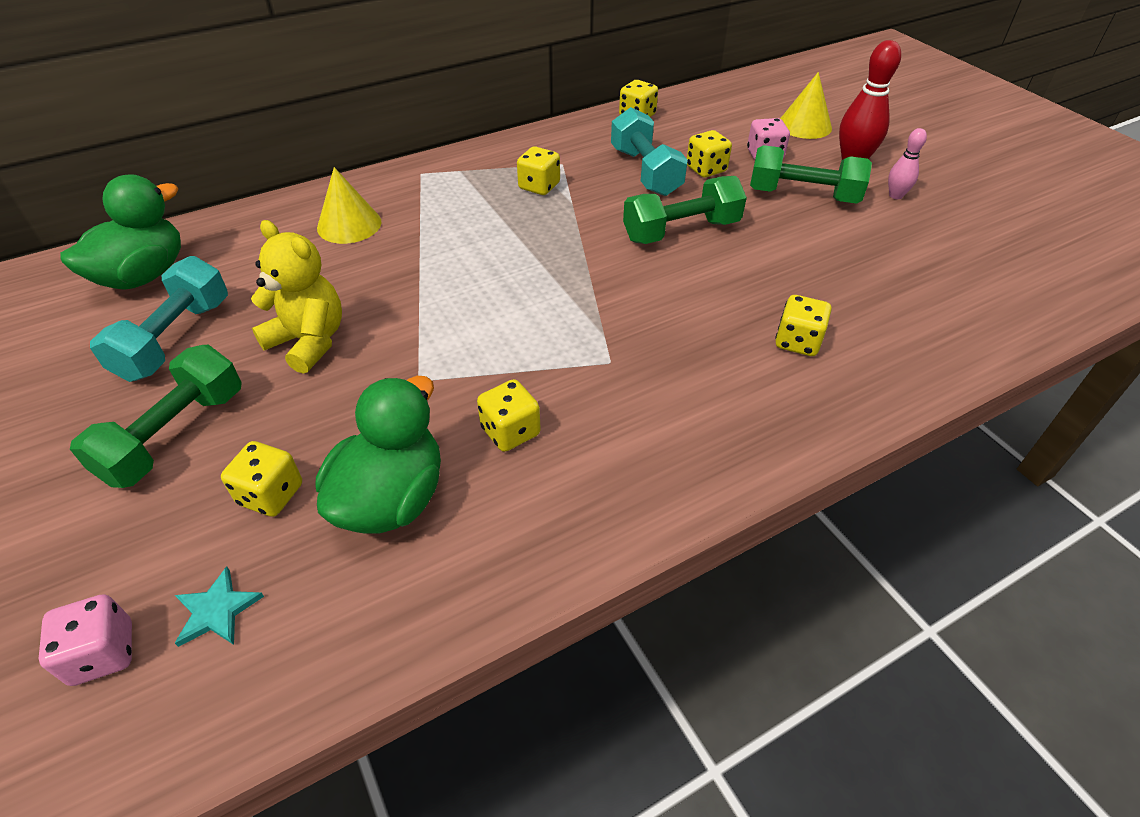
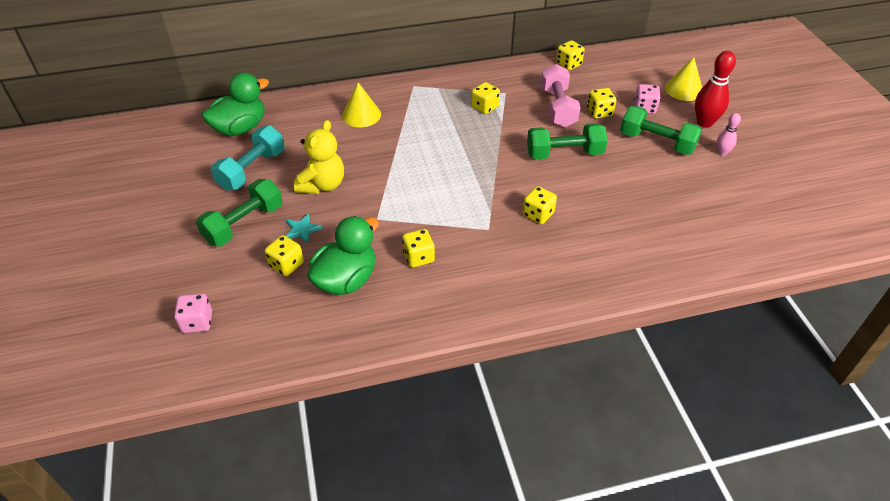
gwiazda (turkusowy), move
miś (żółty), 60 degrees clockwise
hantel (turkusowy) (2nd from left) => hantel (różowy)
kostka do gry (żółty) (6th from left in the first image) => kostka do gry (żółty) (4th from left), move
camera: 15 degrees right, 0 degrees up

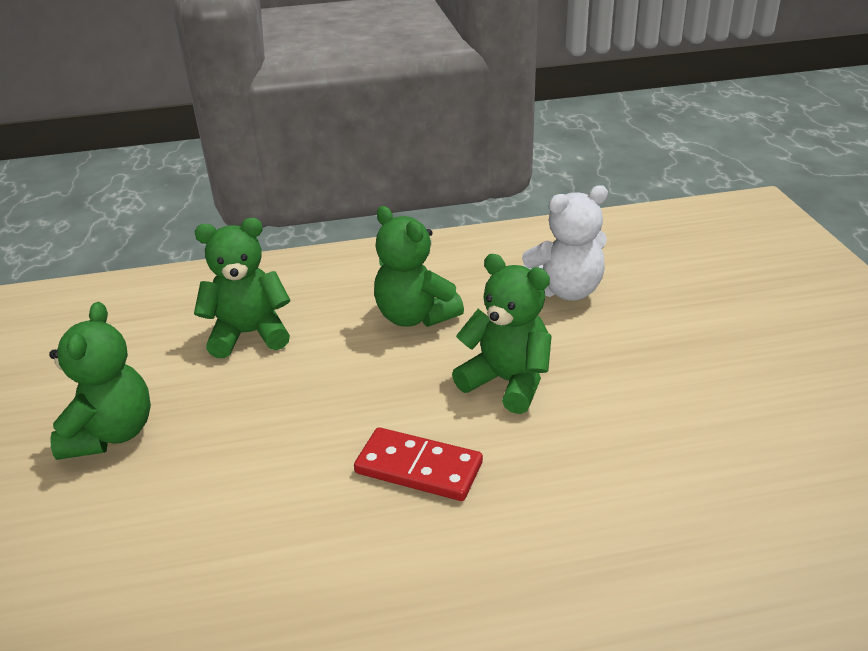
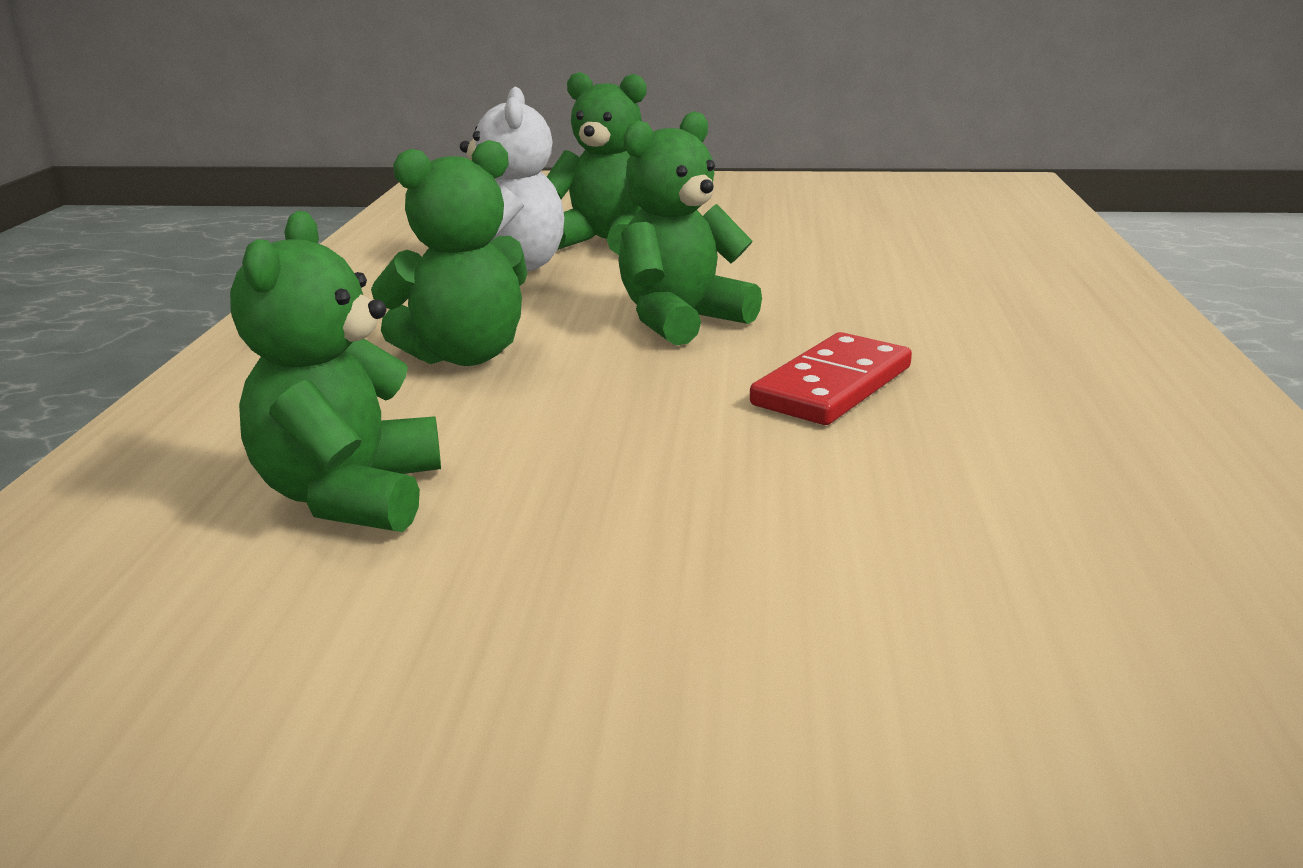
miś (zielony) (1st from left in the first image) => miś (zielony) (3rd from left), move
camera: 75 degrees left, 10 degrees down

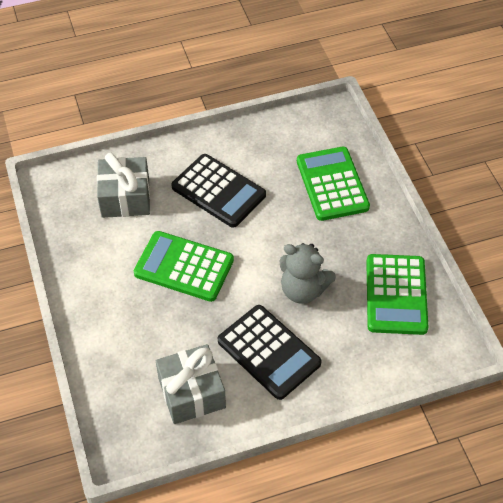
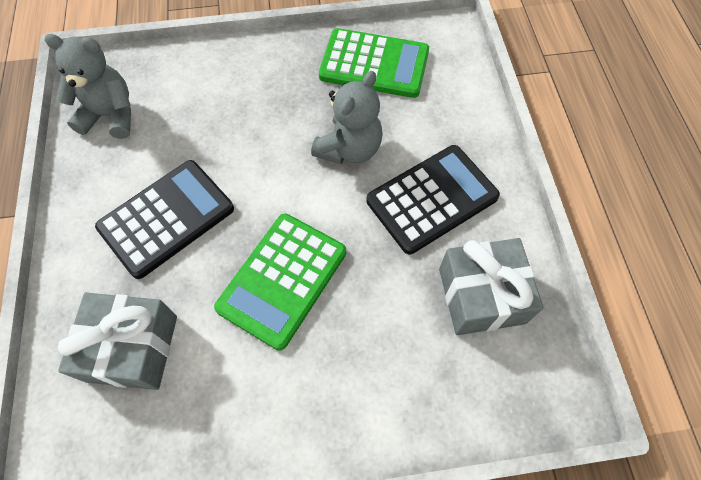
kalkulator (zielony) (2nd from left) => nothing
nothing => miś (szary) (1st from left)
camera: 80 degrees left, 10 degrees up

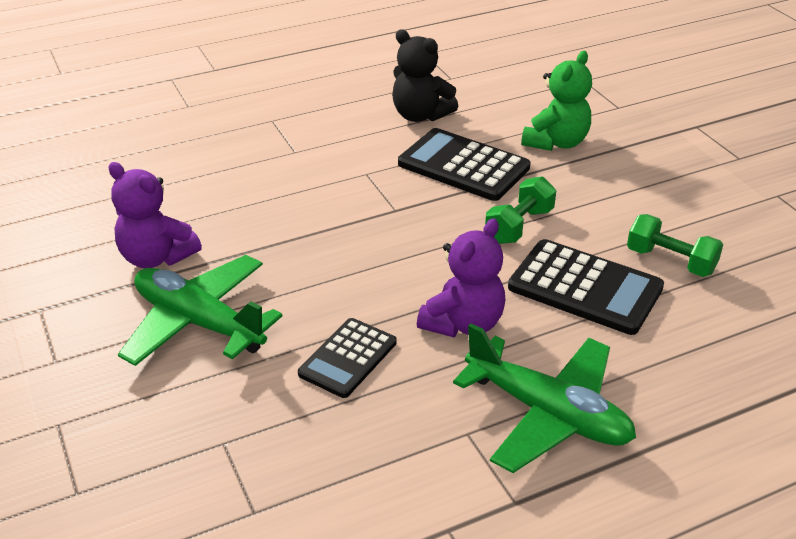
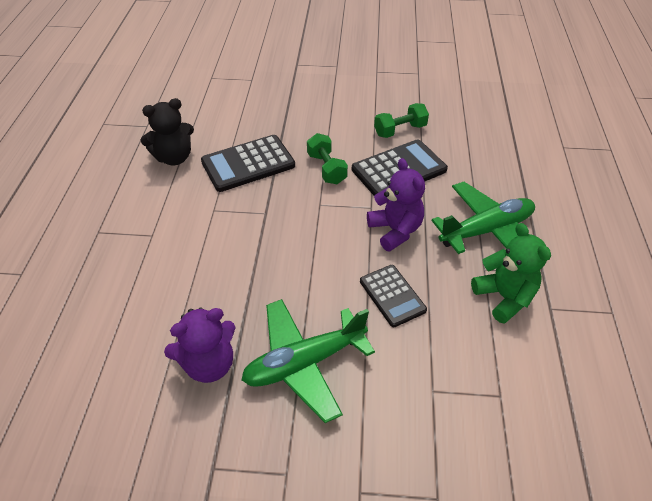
miś (zielony), move
camera: 60 degrees left, 10 degrees up

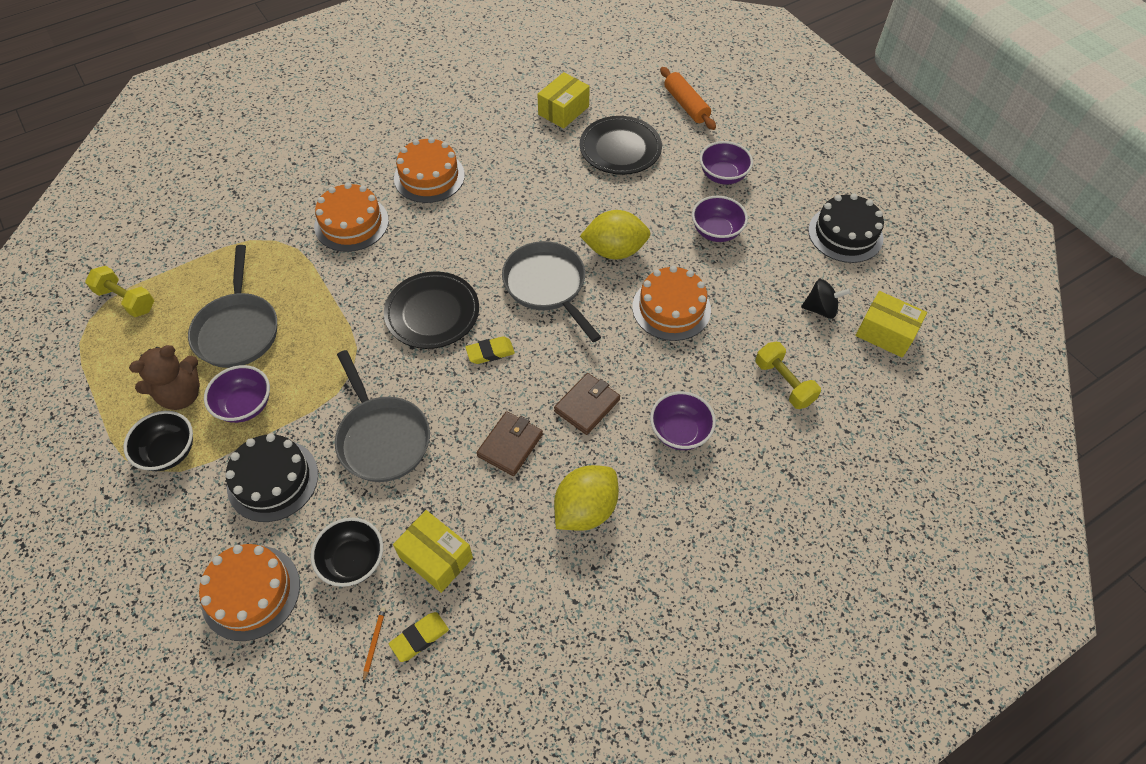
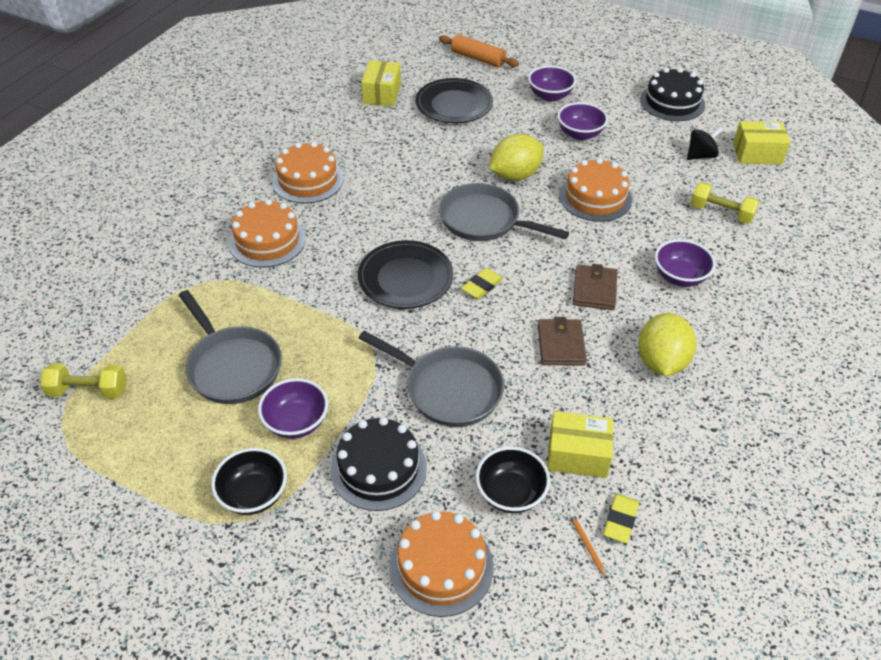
miś (brązowy) => nothing
camera: 30 degrees left, 10 degrees down

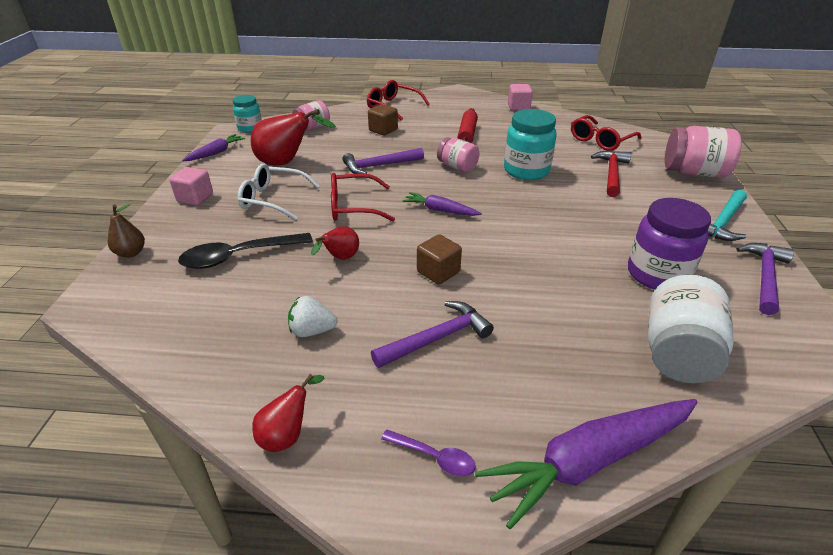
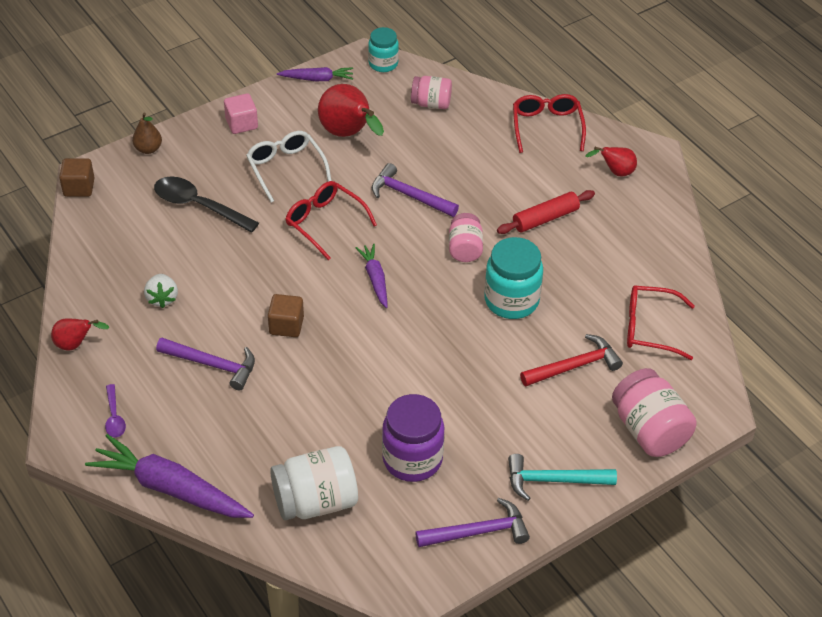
truskawka (biały), 150 degrees counterclockwise
gruszka (czerwony) (3rd from left), move
sześcian (brązowy) (1st from left), move
sześcian (różowy) (2nd from left) => nothing
camera: 50 degrees right, 10 degrees up

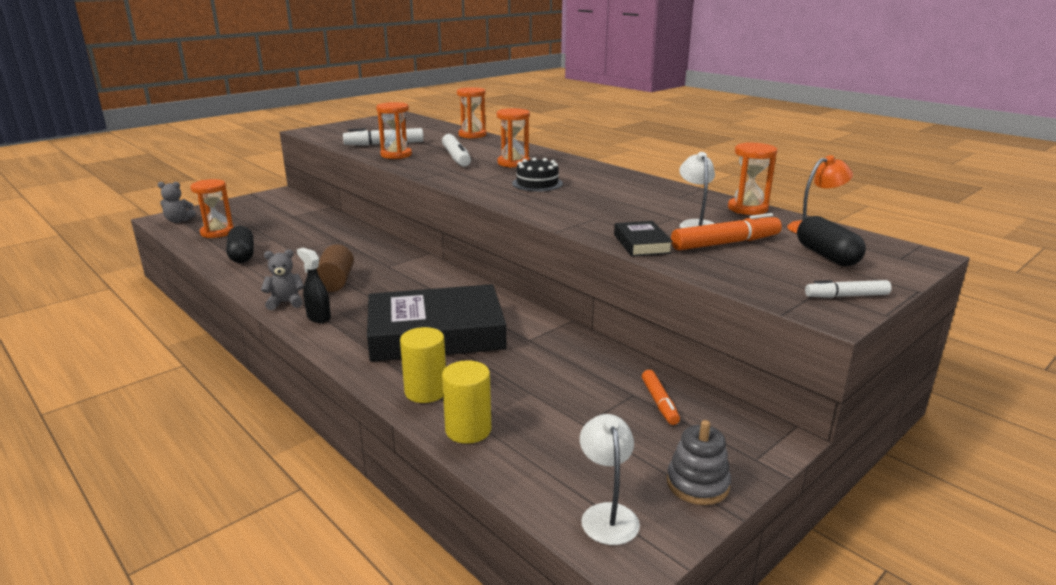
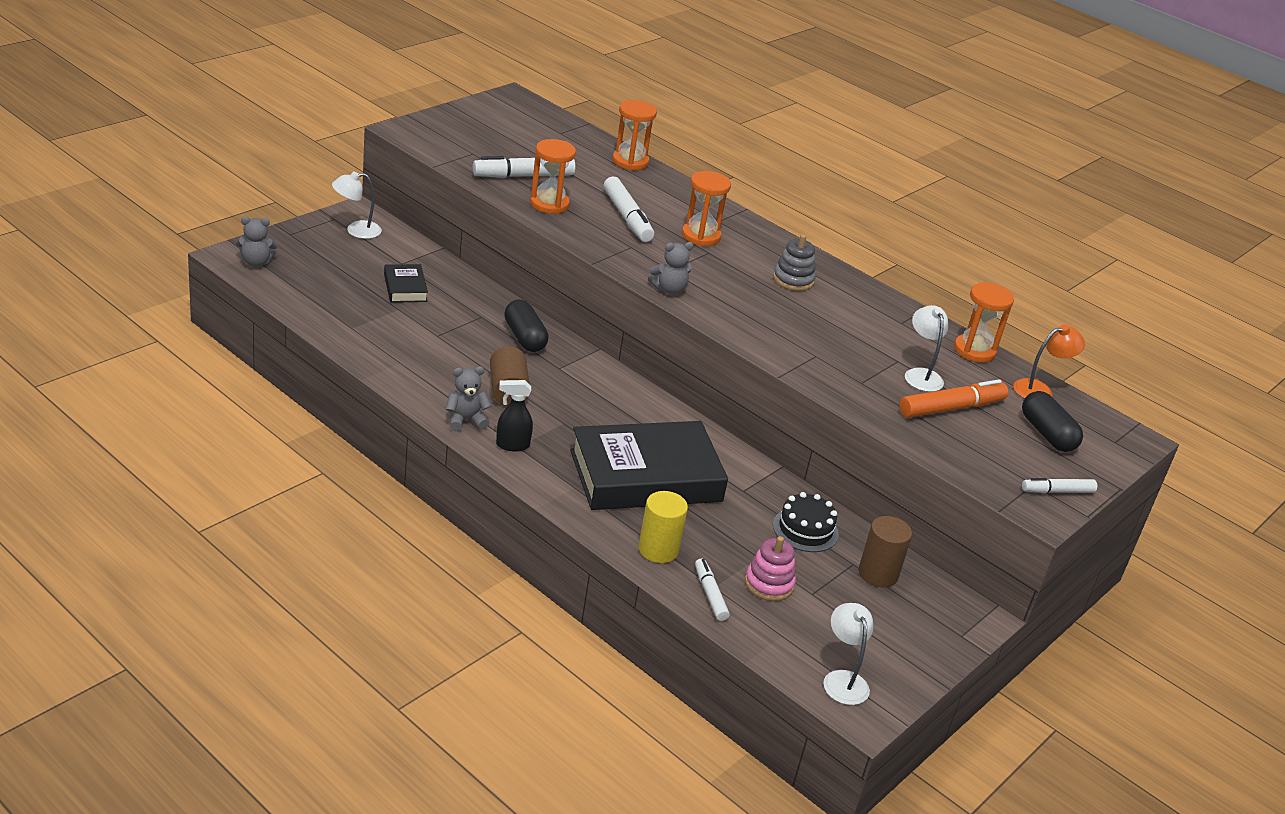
klepsydra (pomarańczowy) (1st from left) => nothing
kapsułka (czarny) (1st from left), move
spryskiwacz (czarny), 45 degrees counterclockwise
walec (żółty) (2nd from left) => flamaster (biały) (3rd from left)
tort (czarny), move
książka (czarny) (2nd from left in the first image) => książka (czarny) (1st from left), move
flamaster (pomarańczowy) (1st from left) => walec (brązowy) (2nd from left)
zabawka nakładanka (szary), move
nothing => lampka (biały) (1st from left)
nothing => miś (szary) (3rd from left)
nothing => zabawka nakładanka (różowy)
camera: 10 degrees left, 10 degrees up

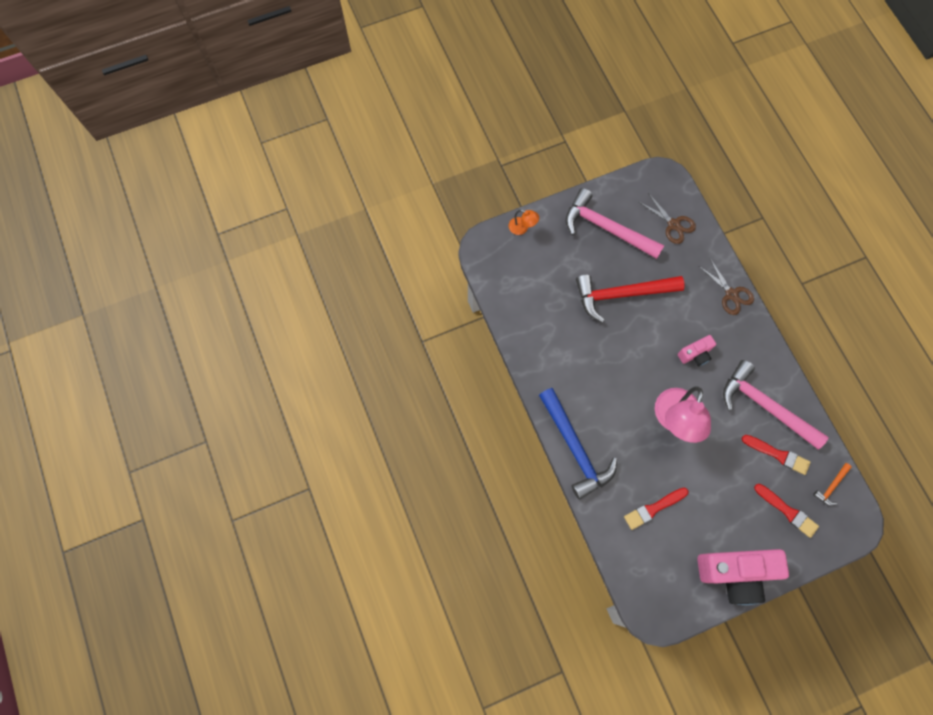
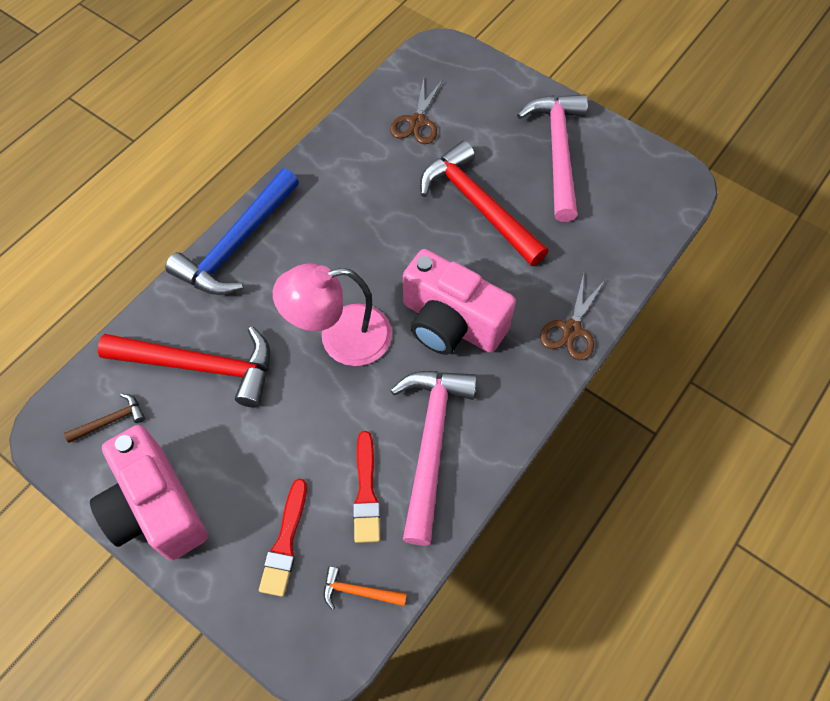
lampka (pomarańczowy) => nothing
pędzel (czerwony) (1st from left) => młotek (czerwony) (1st from left)
nożyczki (brązowy) (1st from left), move
aparat fotograficzny (różowy) (1st from left in the first image) => aparat fotograficzny (różowy) (2nd from left), x2.03
nothing => młotek (brązowy)
camera: 60 degrees right, 10 degrees down

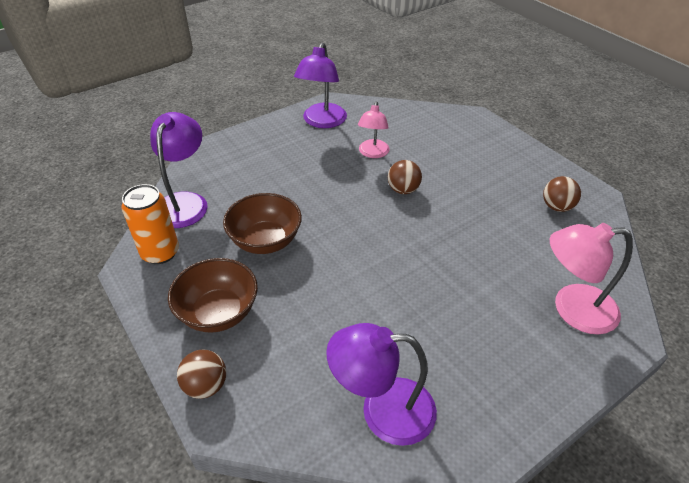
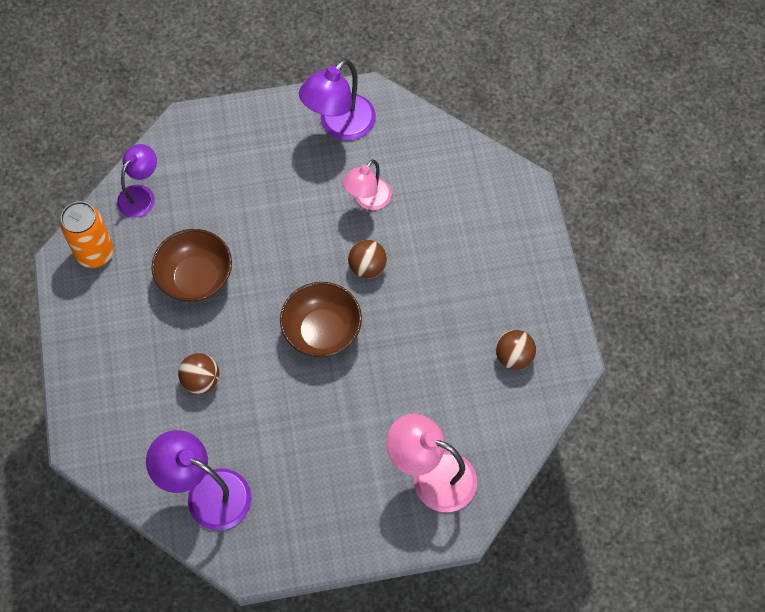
lampka (fioletowy) (1st from left), x0.66
miska (brązowy) (1st from left in the first image) => miska (brązowy) (2nd from left), move
piłka (brązowy) (1st from left), move
camera: 25 degrees right, 20 degrees up

